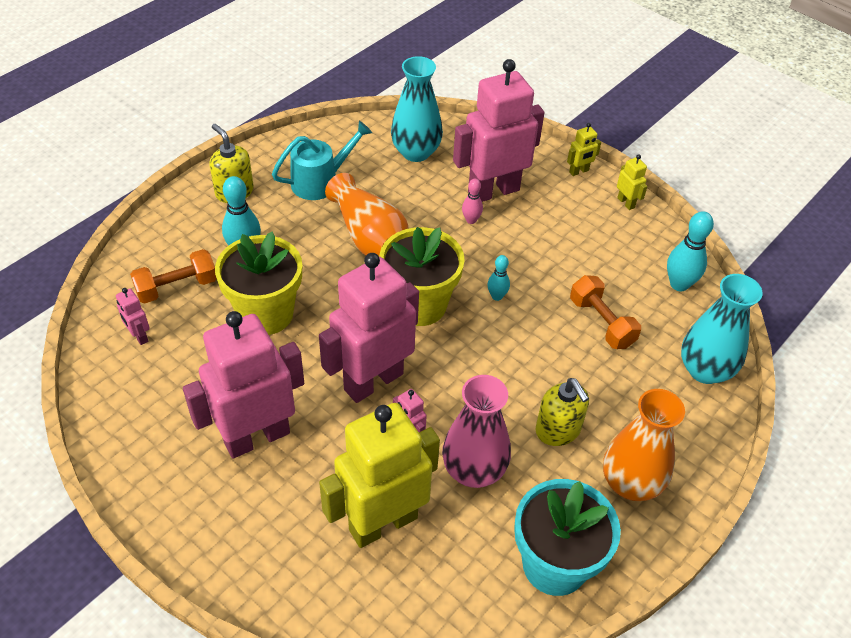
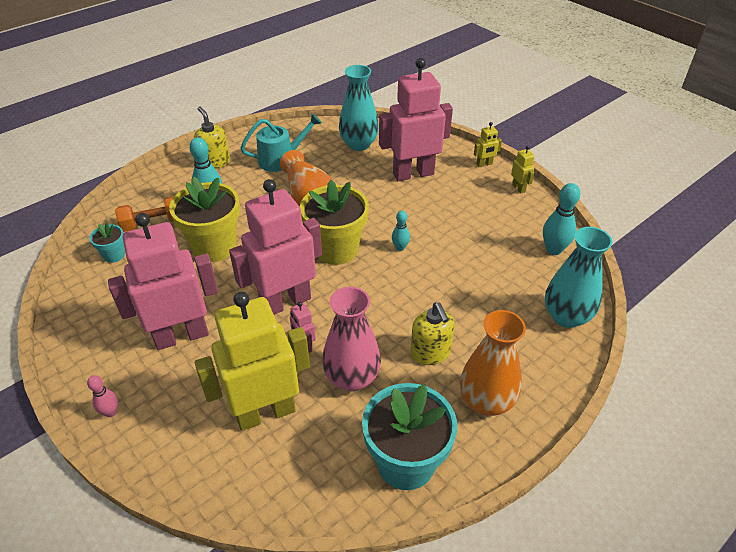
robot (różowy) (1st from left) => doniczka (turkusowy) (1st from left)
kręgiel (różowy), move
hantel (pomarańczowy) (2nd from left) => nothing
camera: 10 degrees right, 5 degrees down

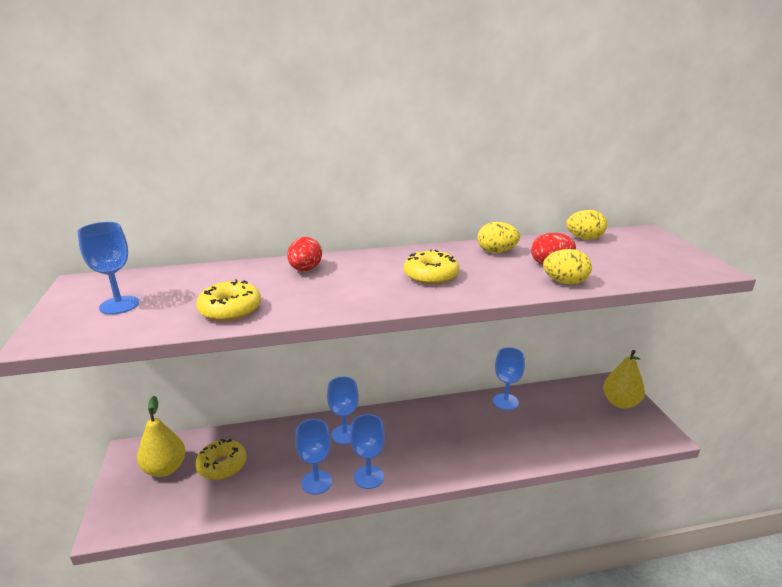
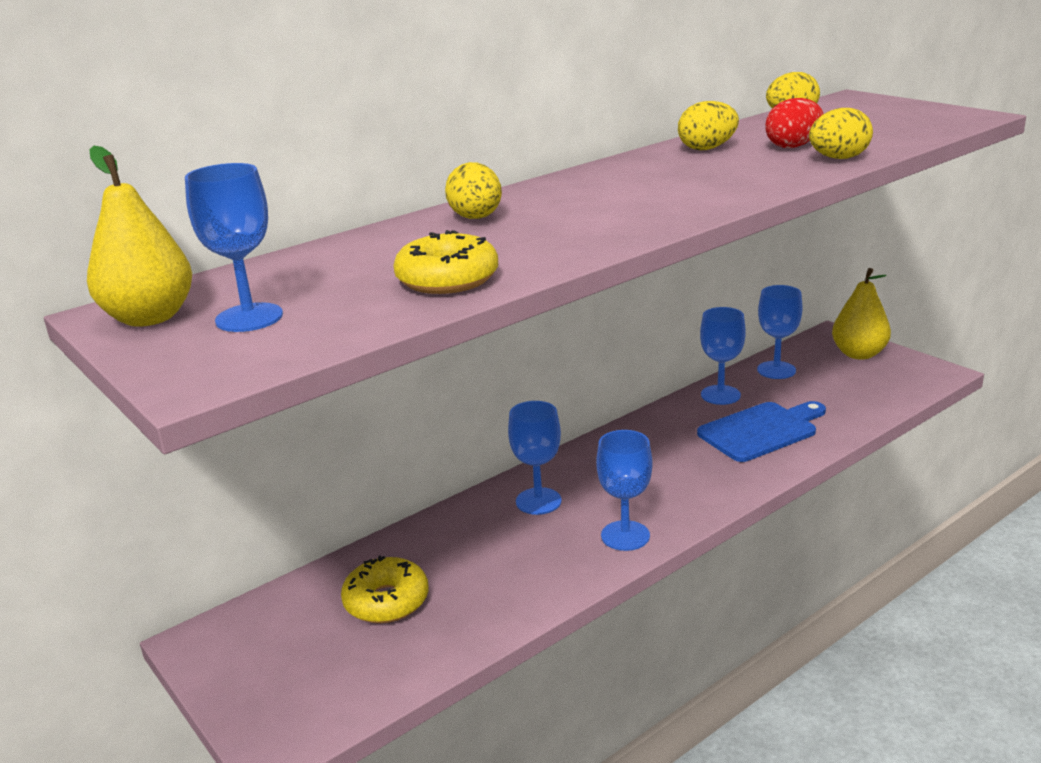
gruszka (żółty) (1st from left), move
jajko (czerwony) (1st from left) => jajko (żółty) (1st from left)
kielich (niebieski) (2nd from left in the first image) => kielich (niebieski) (5th from left), move
donut (żółty) (3rd from left) => nothing
nothing => deska do krojenia (niebieski)
camera: 25 degrees left, 0 degrees up

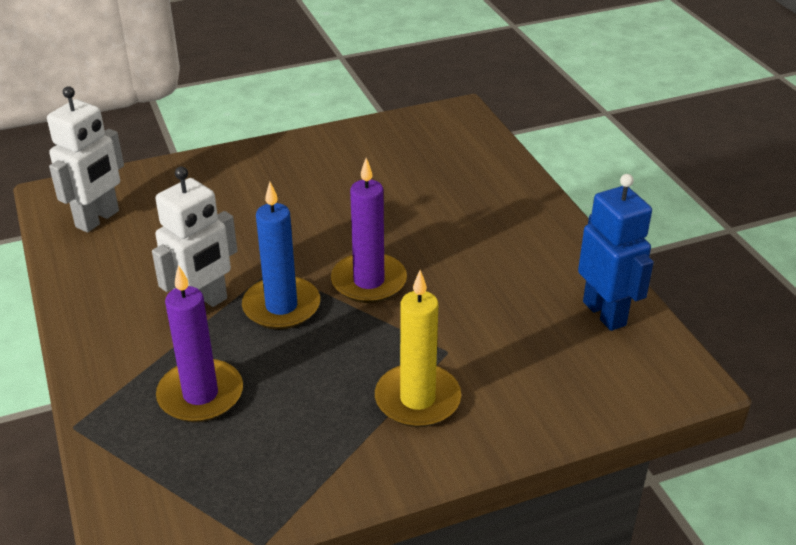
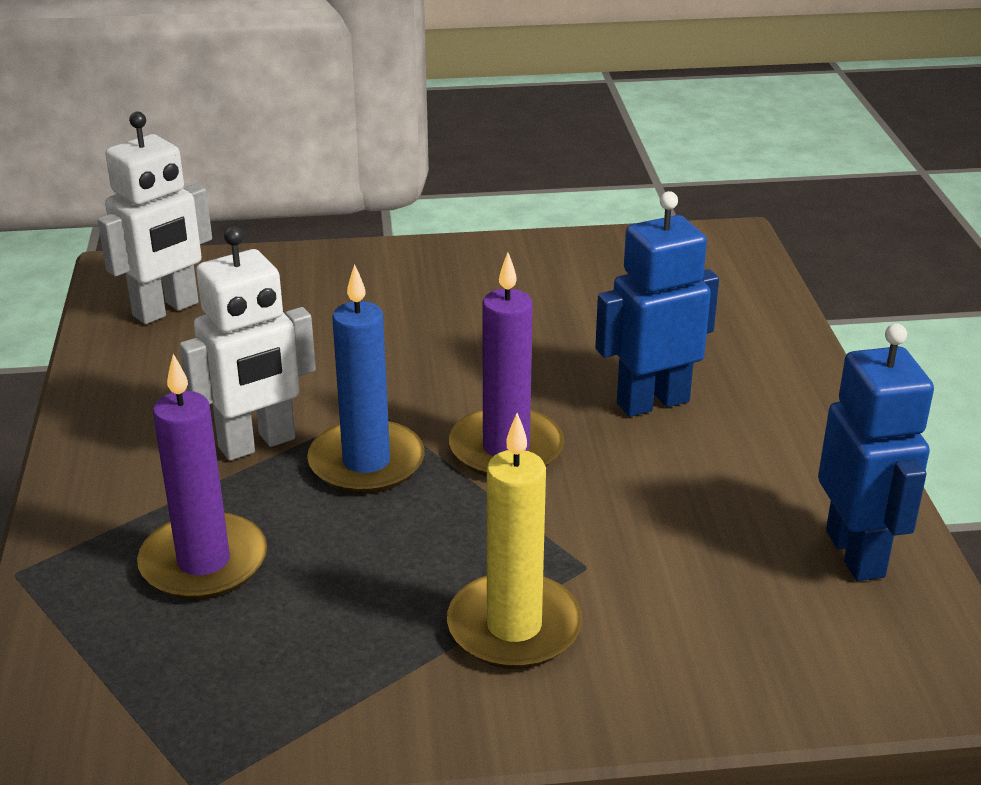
nothing => robot (niebieski) (1st from left)
camera: 15 degrees right, 5 degrees down

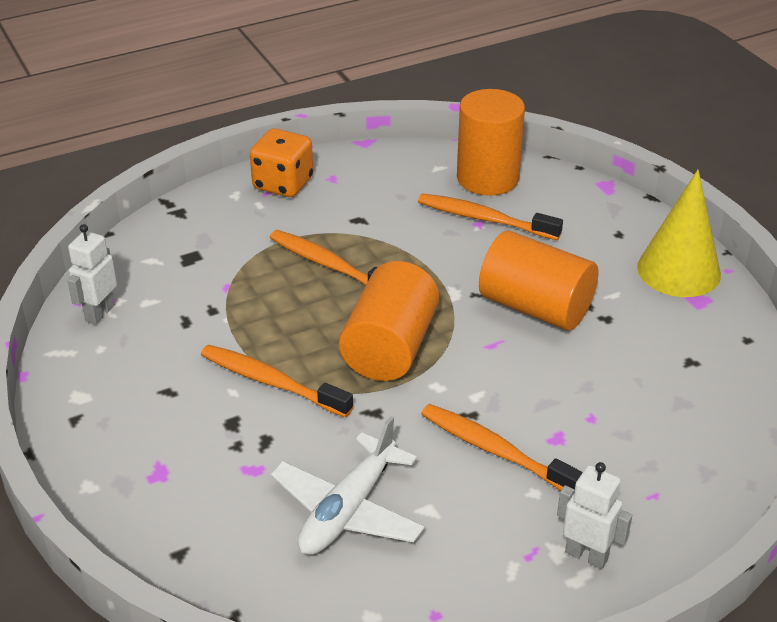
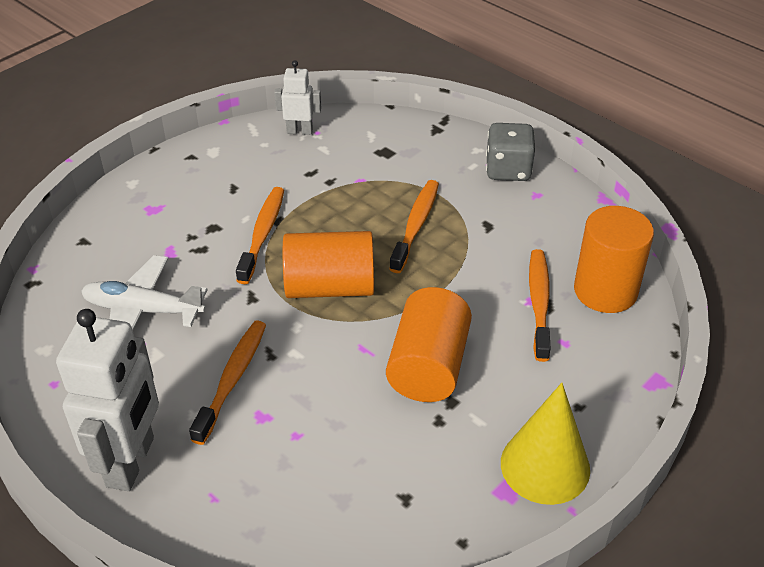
kostka do gry (pomarańczowy) => kostka do gry (szary)
robot (biały) (2nd from left in the first image) => robot (biały) (1st from left), x1.94
camera: 70 degrees right, 5 degrees up

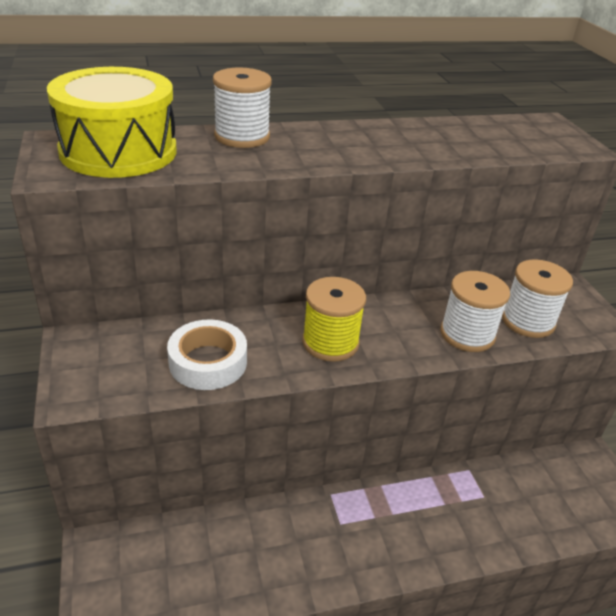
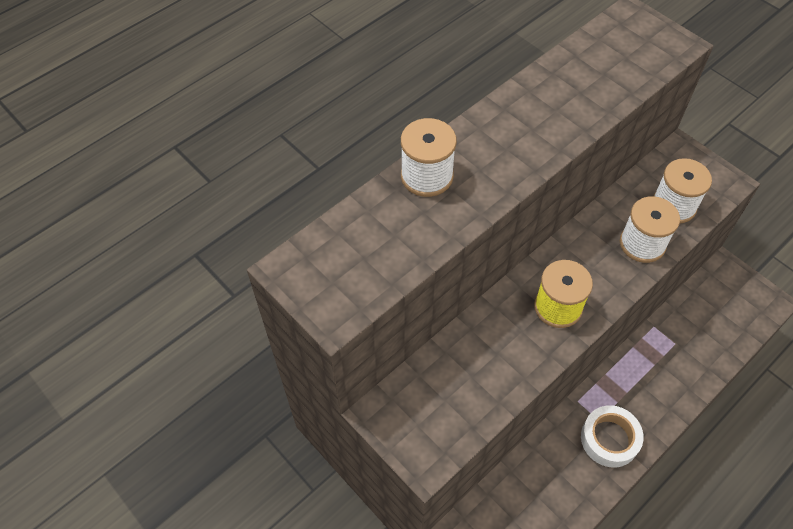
bęben (żółty) => nothing
taśma klejąca (biały), move
camera: 25 degrees left, 20 degrees up

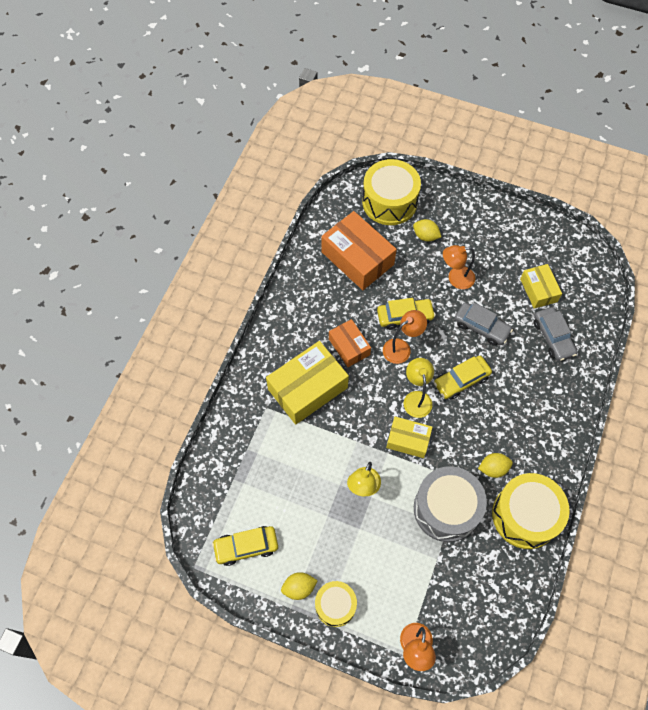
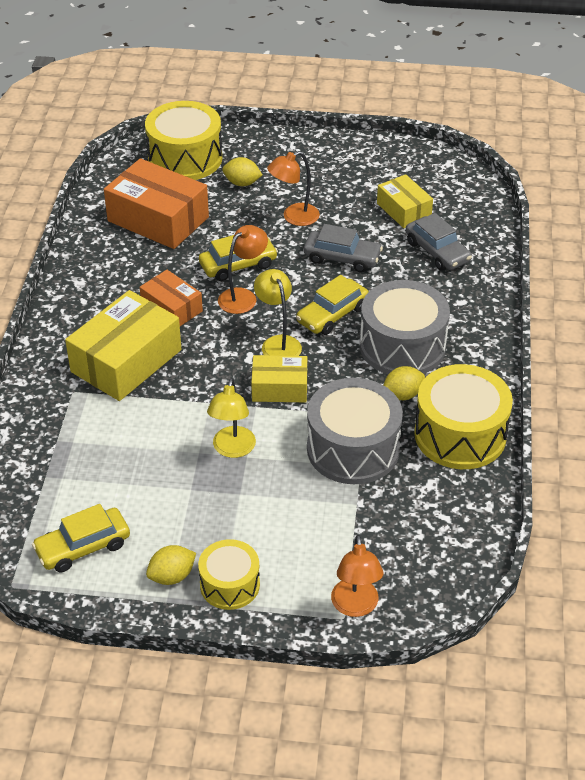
nothing => bęben (szary) (2nd from left)
camera: 15 degrees left, 20 degrees down

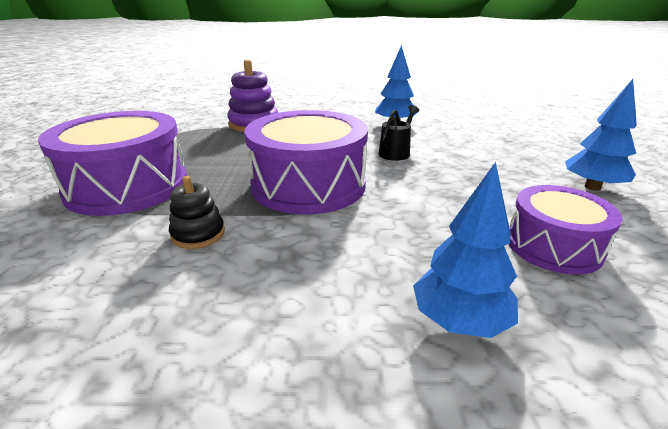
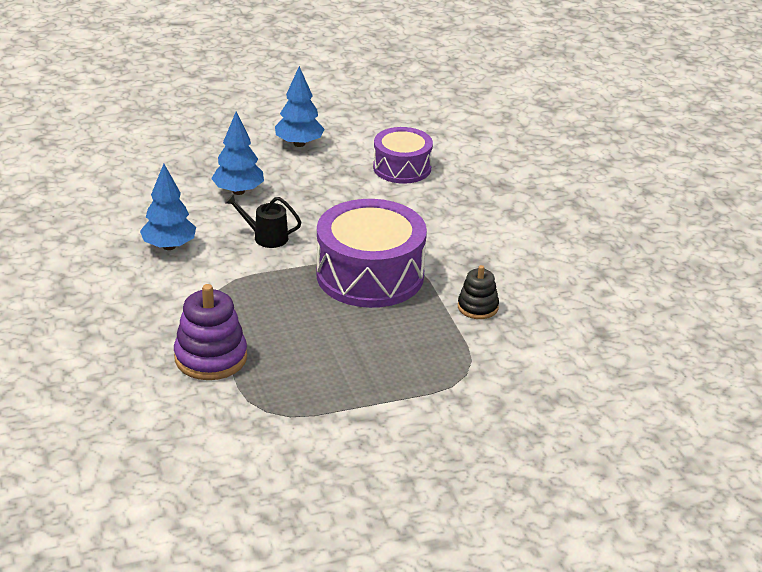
bęben (fioletowy) (1st from left) => nothing
drzewko (niebieski) (2nd from left), move
camera: 110 degrees left, 5 degrees up

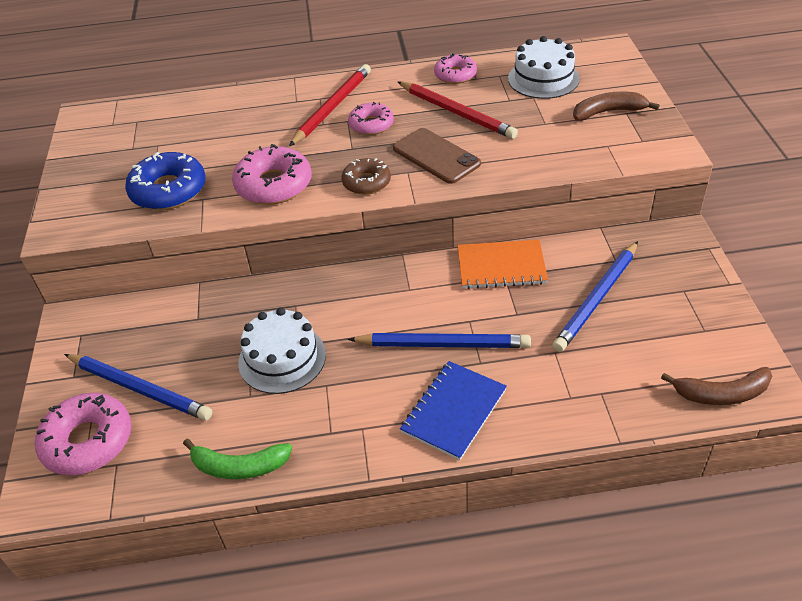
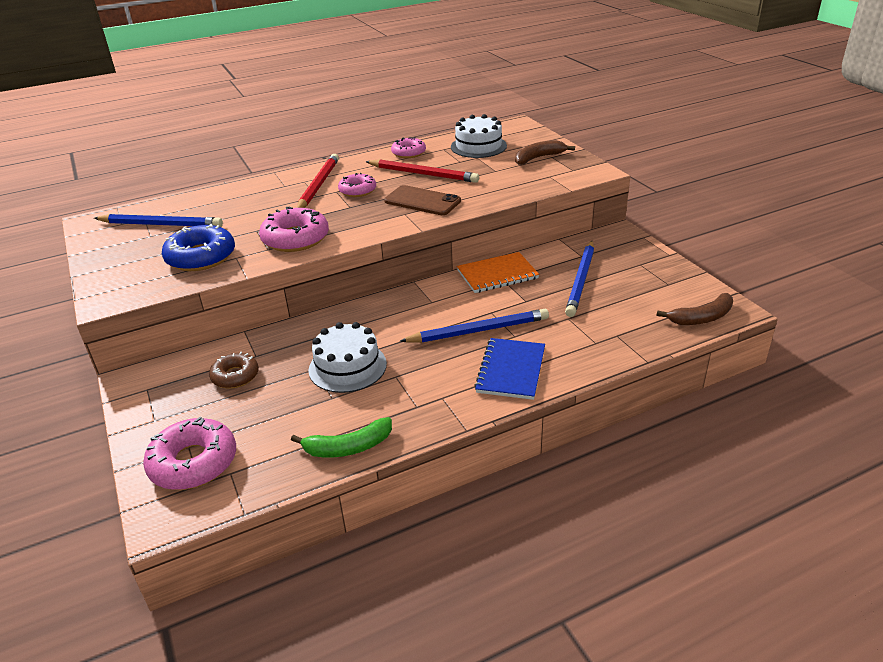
ołówek (niebieski) (1st from left), move
donut (brązowy), move
camera: 20 degrees left, 10 degrees down

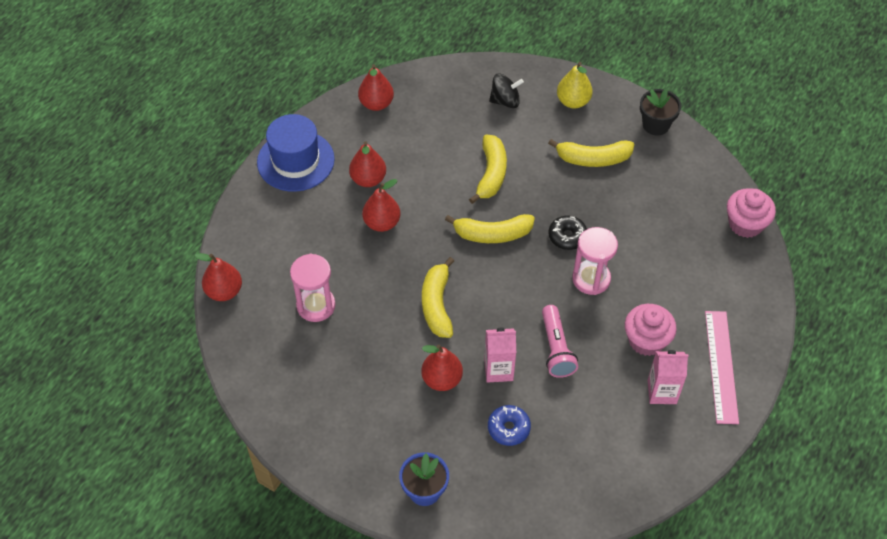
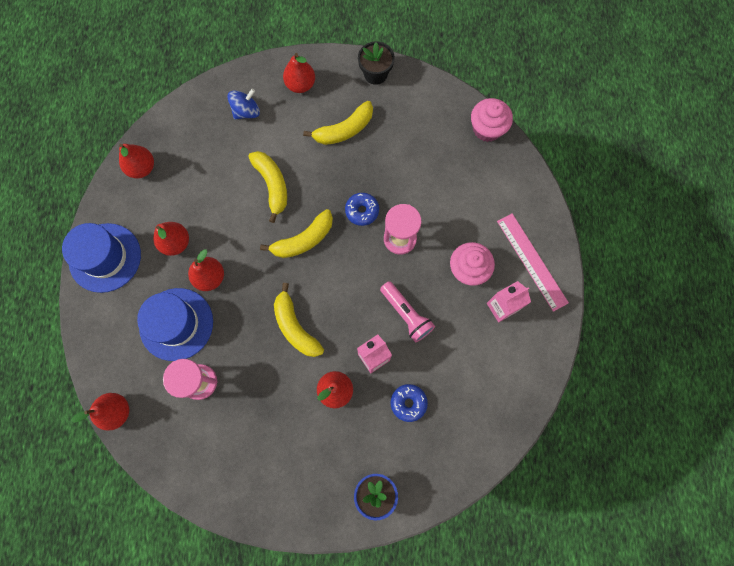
bączek (czarny) => bączek (niebieski)
donut (czarny) => donut (niebieski) (1st from left)
gruszka (żółty) => gruszka (czerwony) (5th from left)
nothing => kapelusz (niebieski) (2nd from left)
camera: 30 degrees left, 20 degrees up

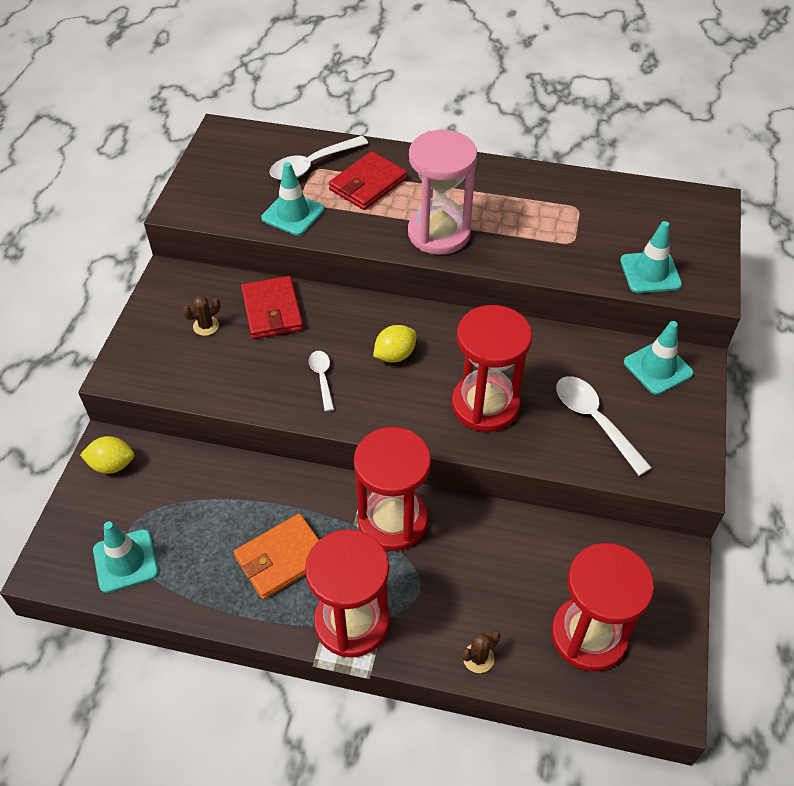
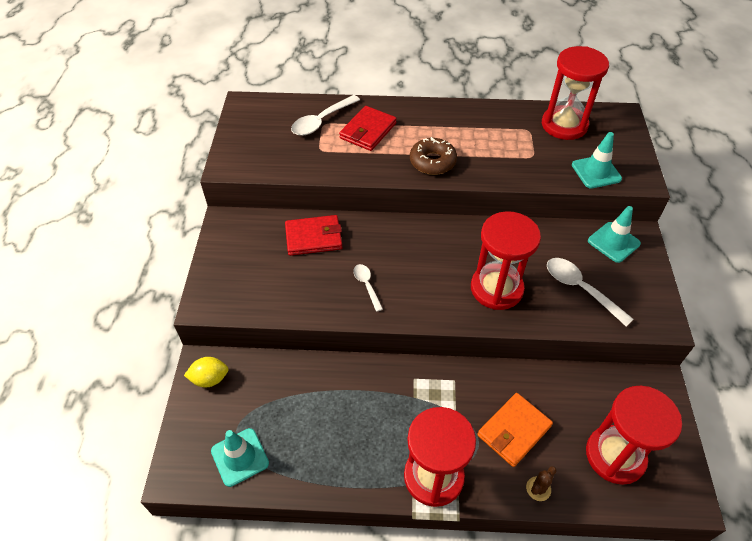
kaktus (brązowy) (1st from left) => nothing
portfel (pomarańczowy), move
portfel (czerwony) (1st from left), 75 degrees counterclockwise
pachołek (turkusowy) (2nd from left) => nothing
klepsydra (czerwony) (2nd from left in the first image) => klepsydra (czerwony) (3rd from left), move
cytryna (żółty) (2nd from left) => nothing
klepsydra (różowy) => donut (brązowy)
camera: 10 degrees left, 0 degrees up

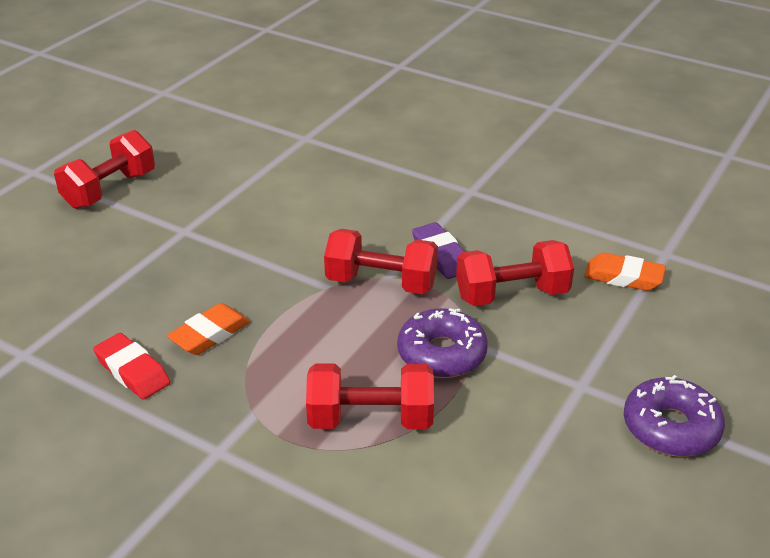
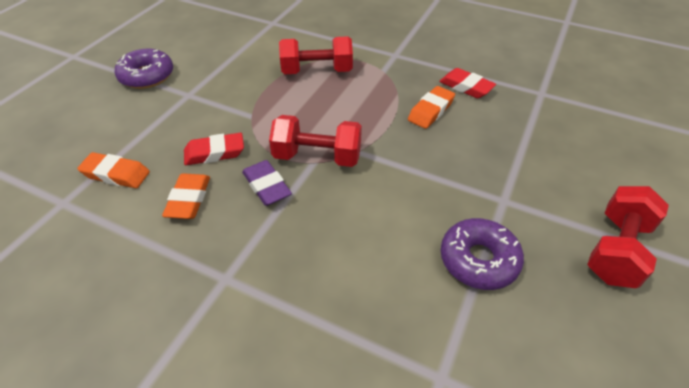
donut (fioletowy) (1st from left in the first image) => donut (fioletowy) (2nd from left), move
hantel (czerwony) (4th from left) => gumka do mazania (czerwony) (1st from left)
nothing => gumka do mazania (pomarańczowy) (2nd from left)
camera: 175 degrees right, 10 degrees up

